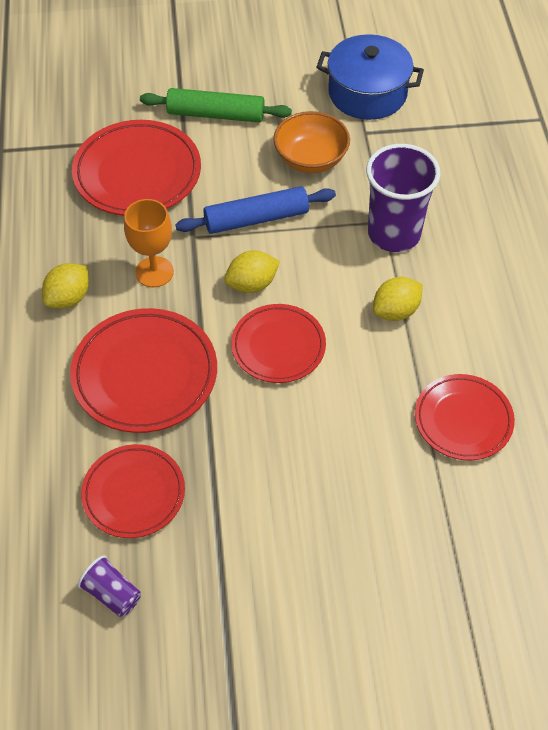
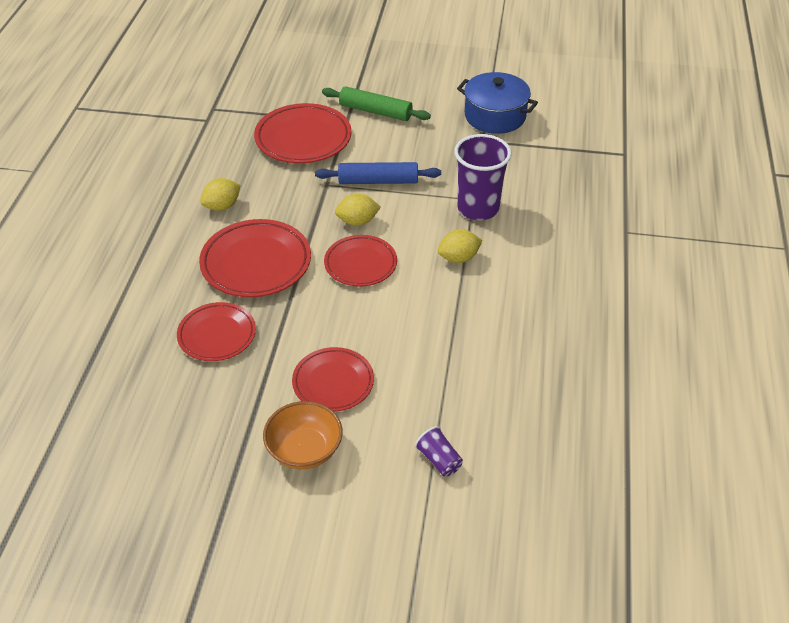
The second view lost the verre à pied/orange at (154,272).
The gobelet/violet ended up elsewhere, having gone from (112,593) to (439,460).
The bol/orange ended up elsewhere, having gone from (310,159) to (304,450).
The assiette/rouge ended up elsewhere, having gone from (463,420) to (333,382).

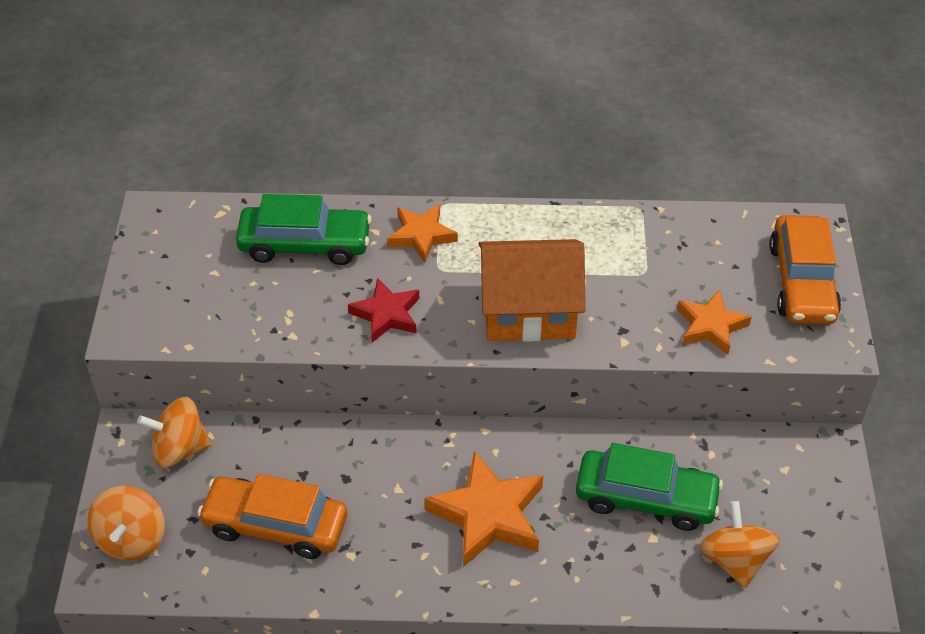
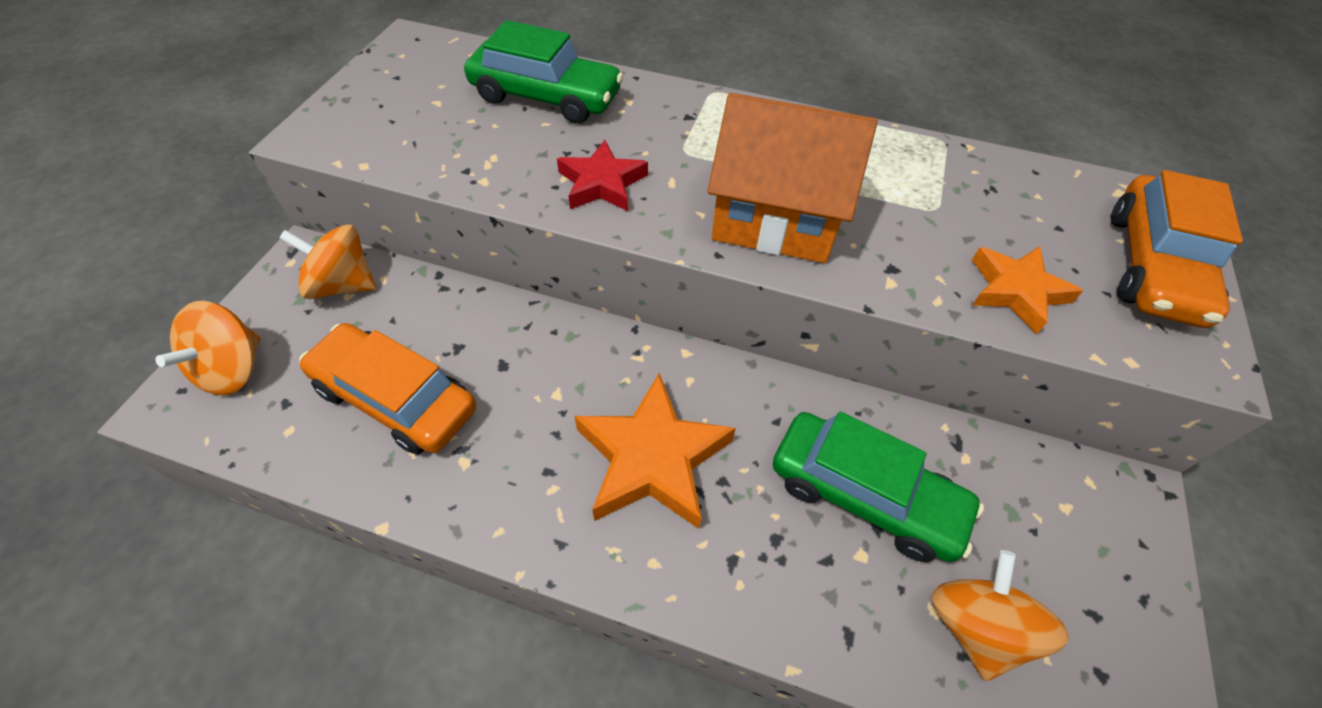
The second view lost the étoile/orange at (421,236).

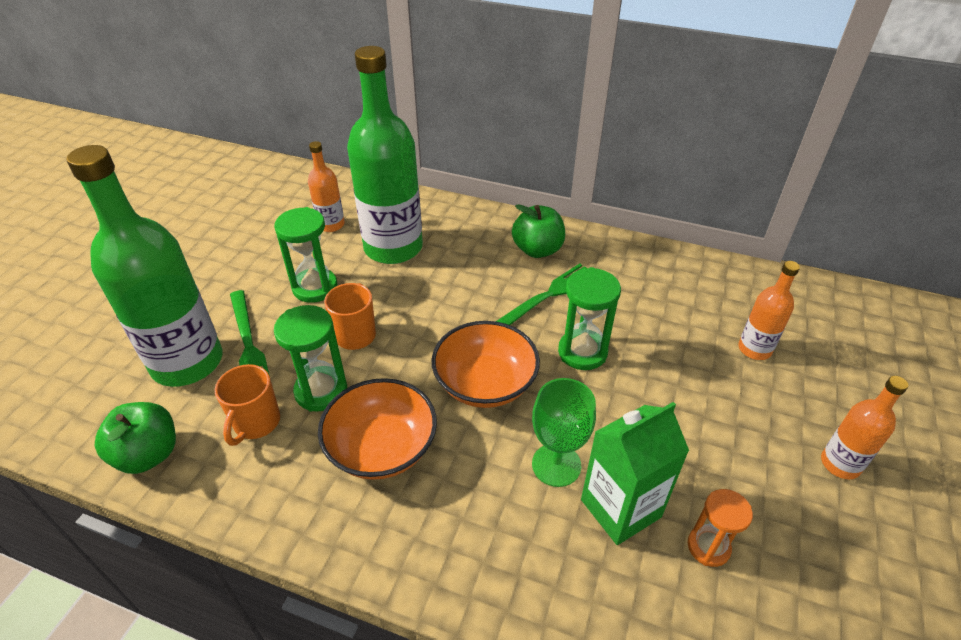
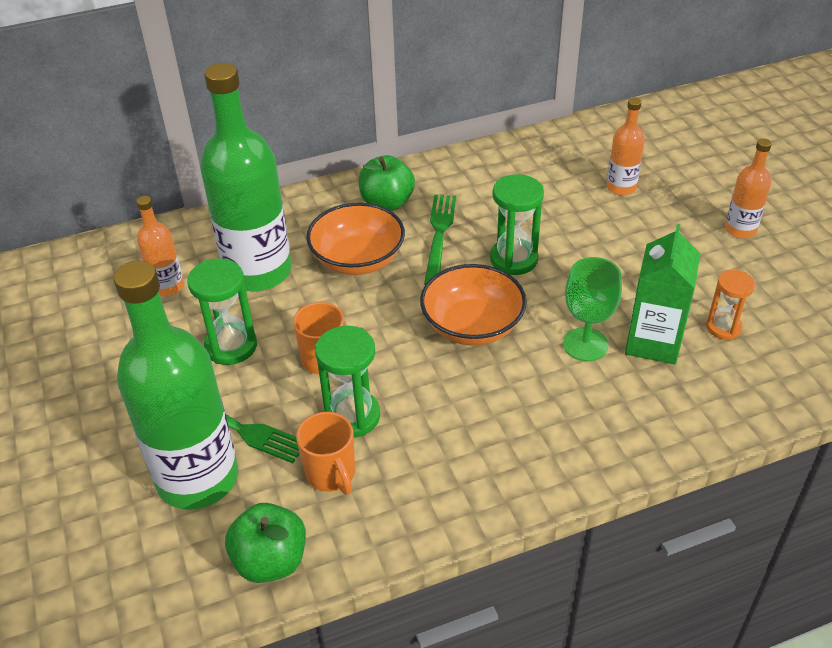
The bol/orange ended up elsewhere, having gone from (382,447) to (357,259).

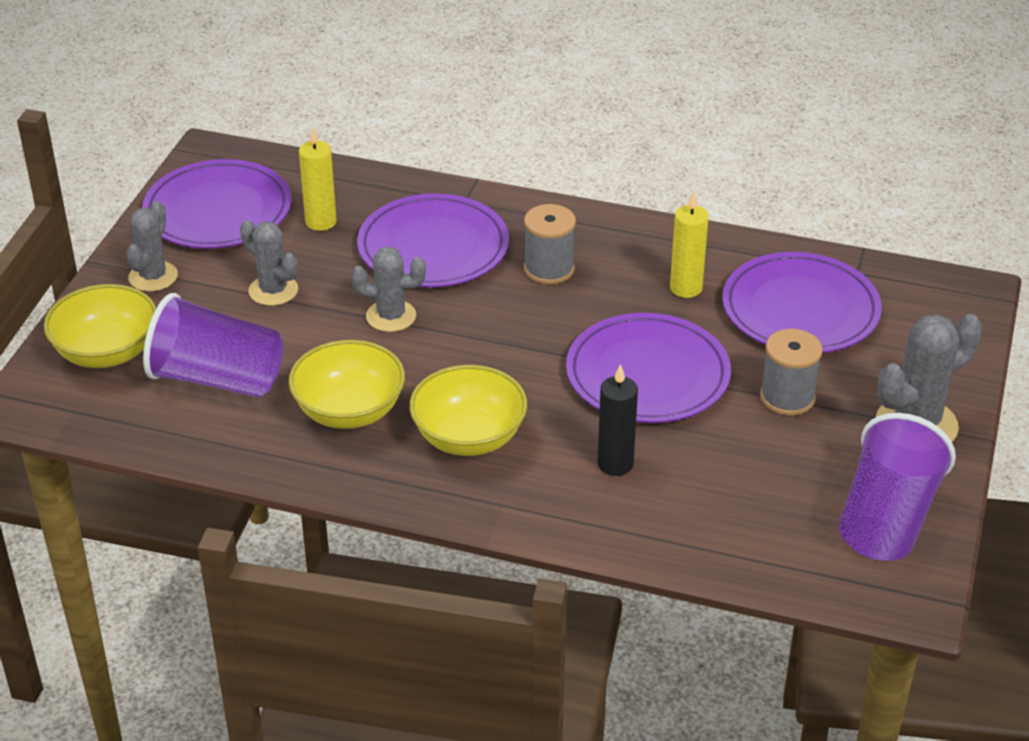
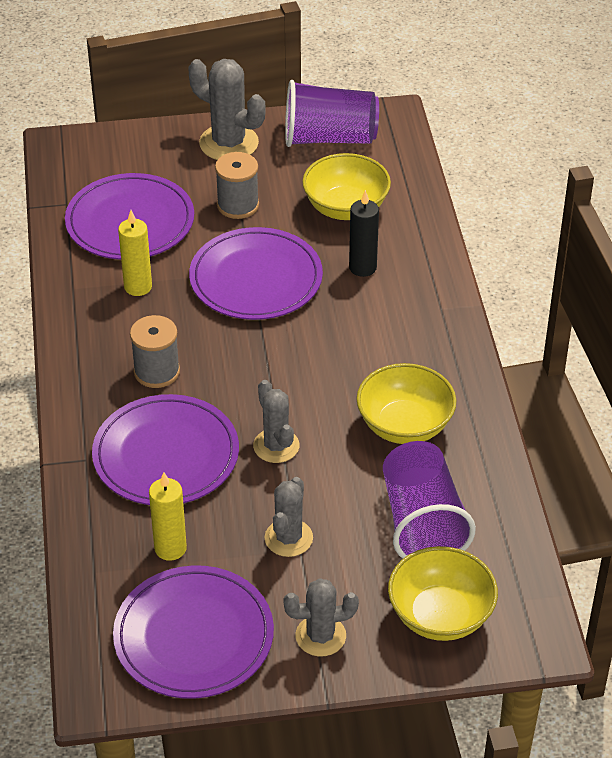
The bol/jaune ended up elsewhere, having gone from (469,437) to (346,208).

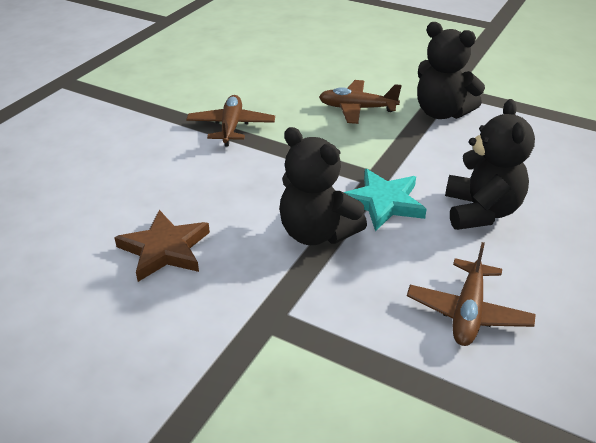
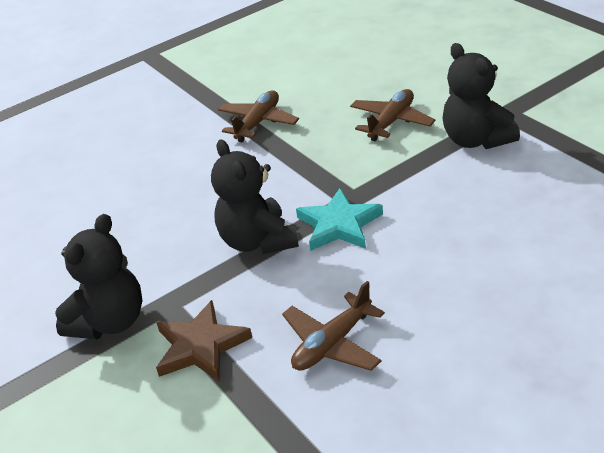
The étoile/marron ended up elsewhere, having gone from (164,249) to (200,346).
The ours en peluche/noir ended up elsewhere, having gone from (480,211) to (110,322).
The avion/marron at (357,109) ended up facing another way, 90 degrees clockwise from before.

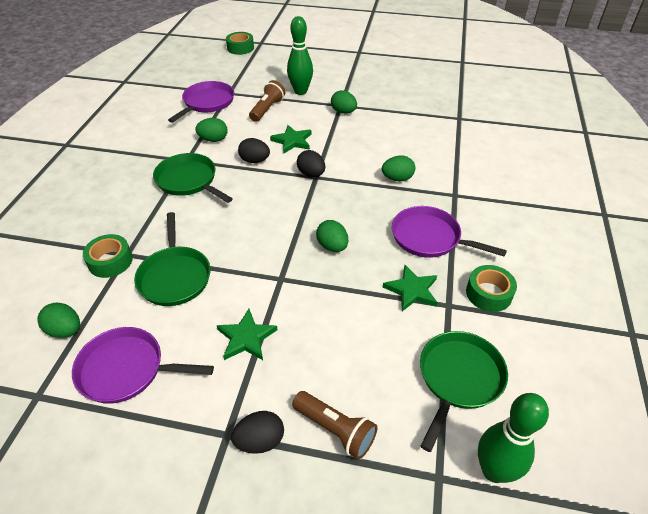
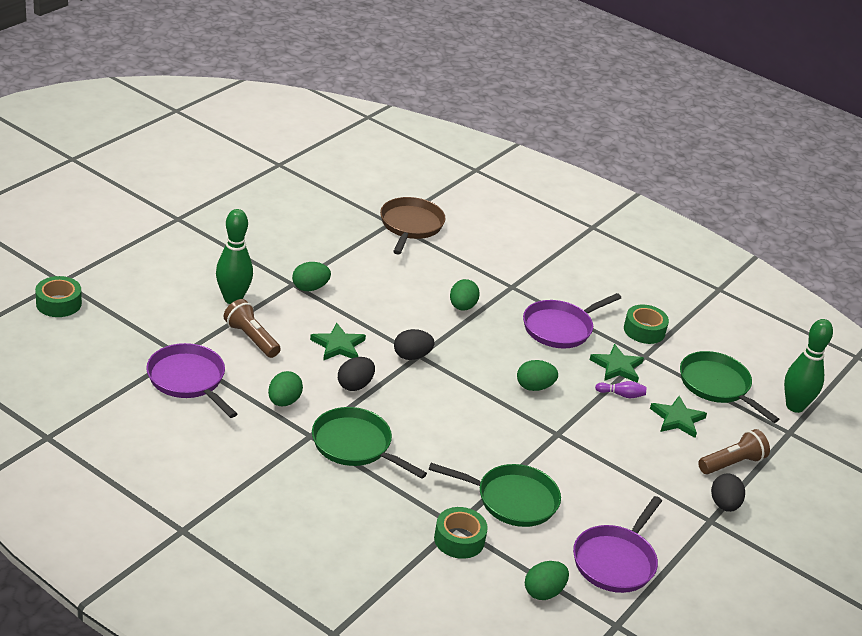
The second view gained the poêle/marron at (410,226).
The second view gained the quille/violet at (621,395).
The étoile/vert ended up elsewhere, having gone from (246,338) to (677,419).
The poêle/vert at (189,181) ended up facing another way, 60 degrees clockwise from before.

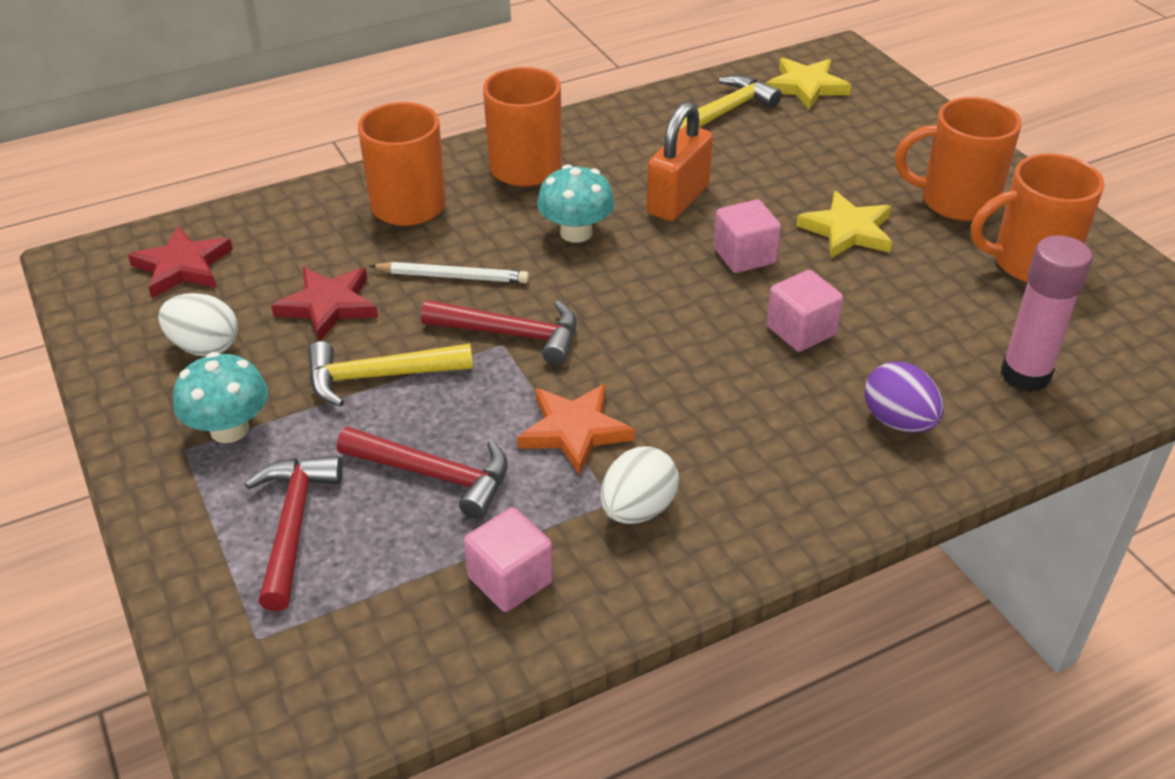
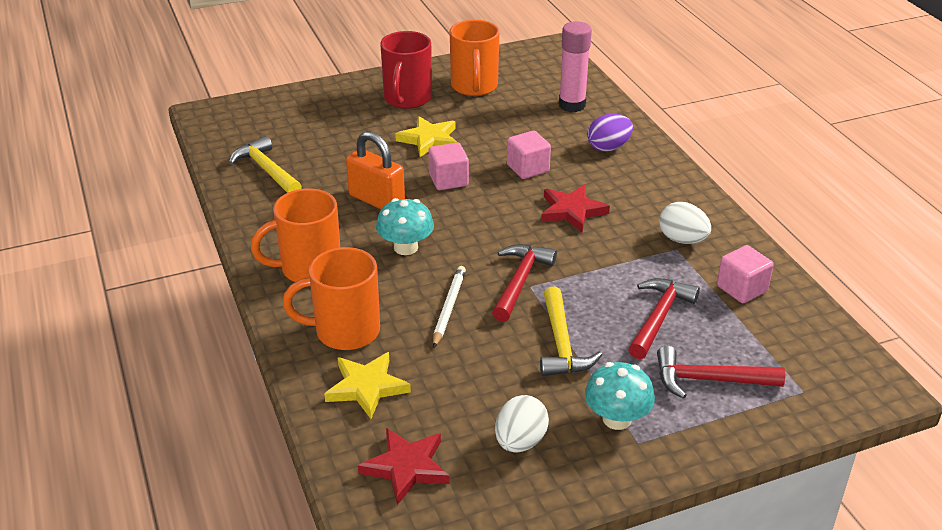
The second view lost the étoile/orange at (574,431).
The étoile/rouge ended up elsewhere, having gone from (328,306) to (572,211).
The étoile/jaune ended up elsewhere, having gone from (806,86) to (366,387).
What was the tasse/orange at (955,201) turned into the tasse/rouge at (407,99).

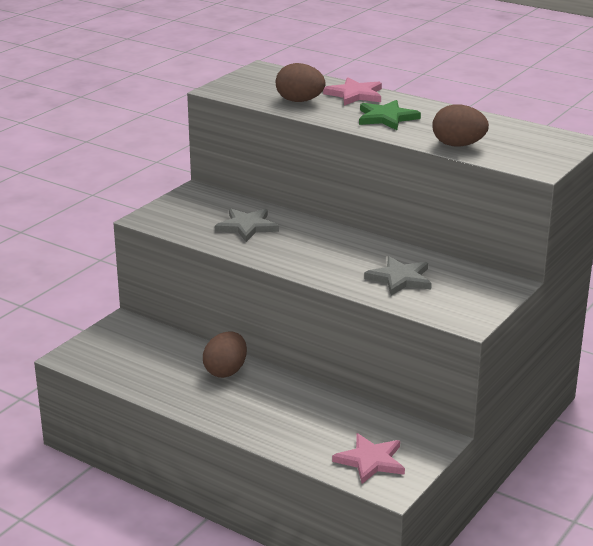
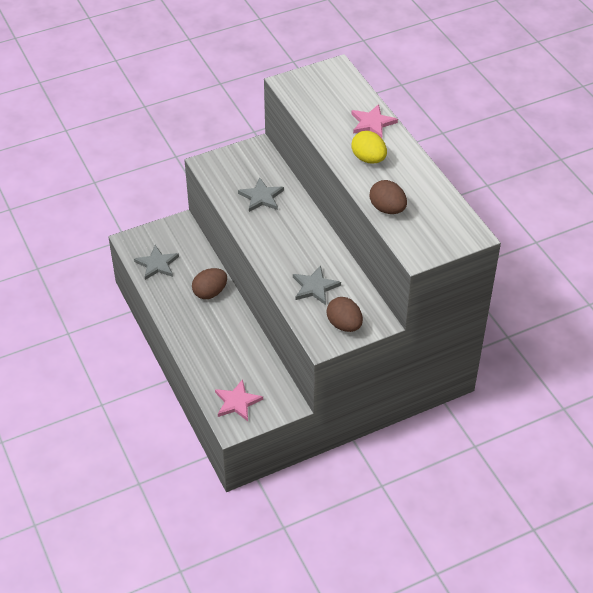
The second view gained the étoile/gris at (157,264).
The œuf/marron ended up elsewhere, having gone from (299,101) to (344,325).
Where the étoile/vert stood at (386,118), the œuf/jaune came to stand at (368,159).

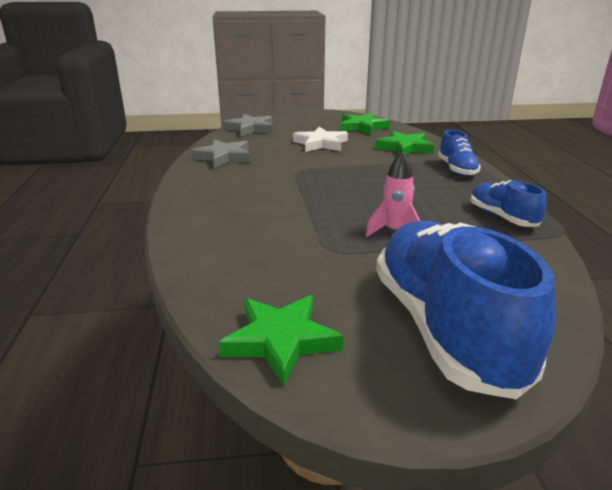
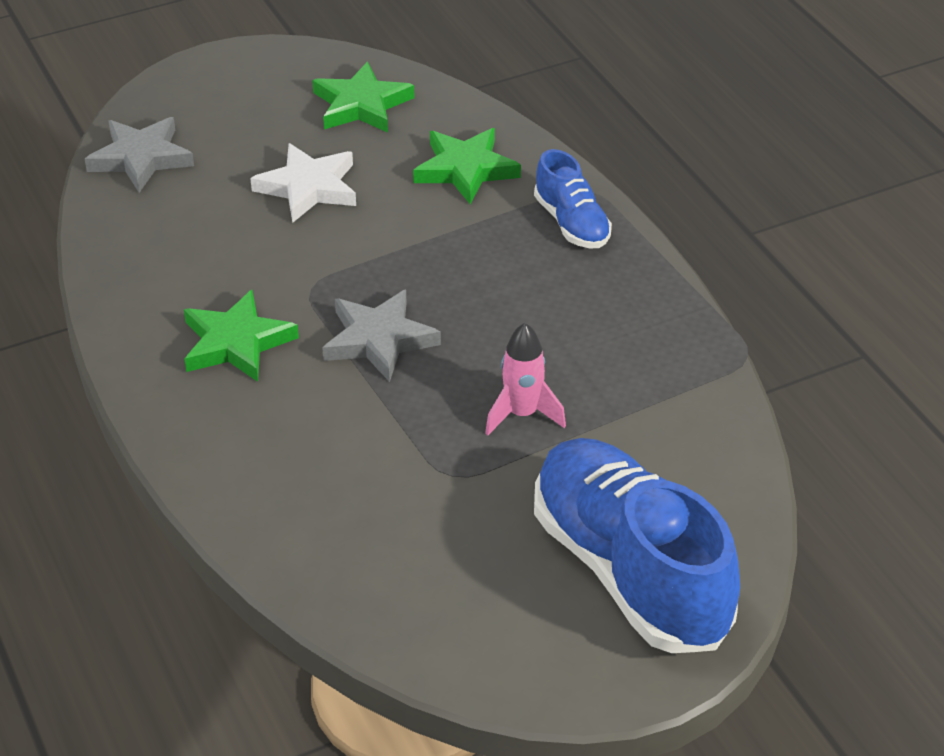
The second view lost the chaussure/bleu at (502,217).
The étoile/gris ended up elsewhere, having gone from (224,157) to (379,340).
The étoile/vert ended up elsewhere, having gone from (281,340) to (236,342).

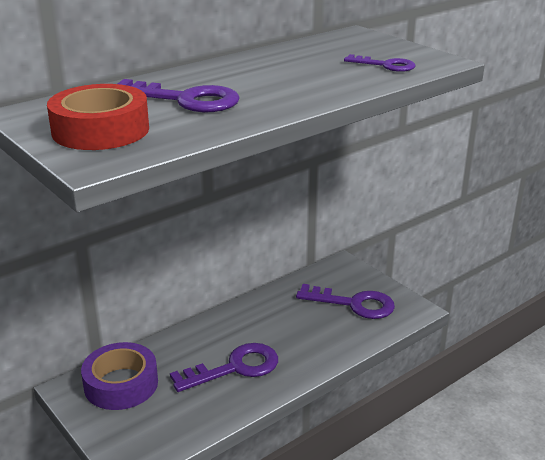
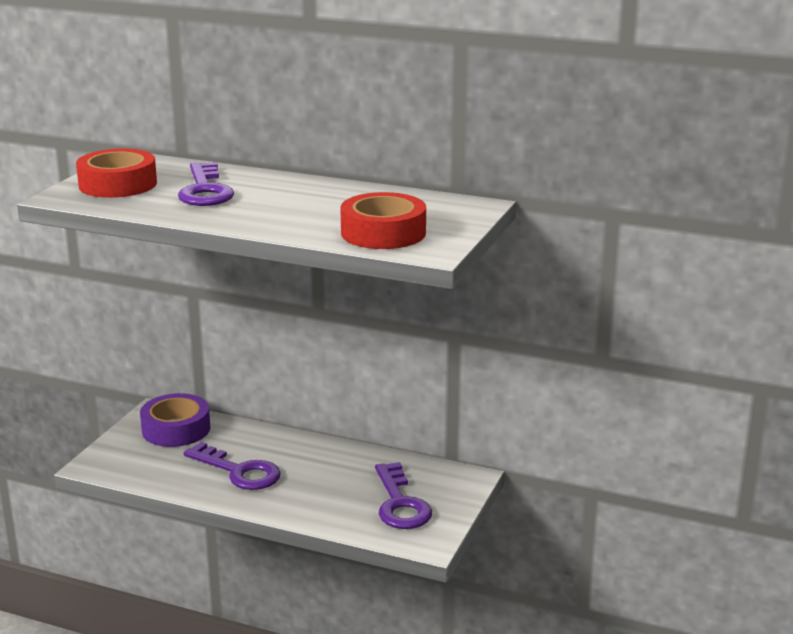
Where the clé/violet stood at (385,65), the ruban adhésif/rouge came to stand at (383,233).

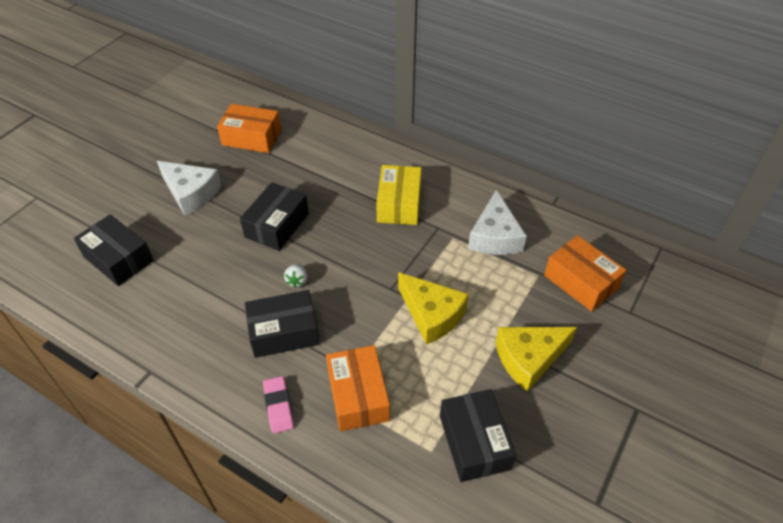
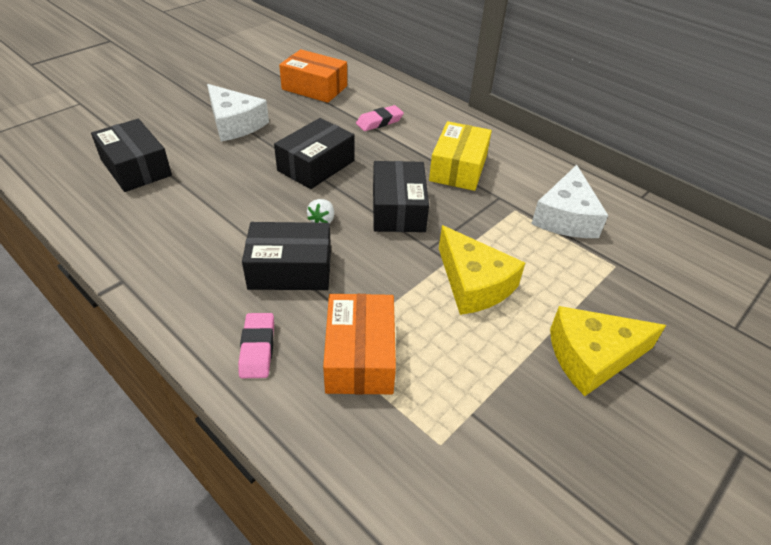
The second view lost the boîte/orange at (581,282).
The second view gained the gomme/rose at (379,122).
The boîte/noir ended up elsewhere, having gone from (474,442) to (398,209).

